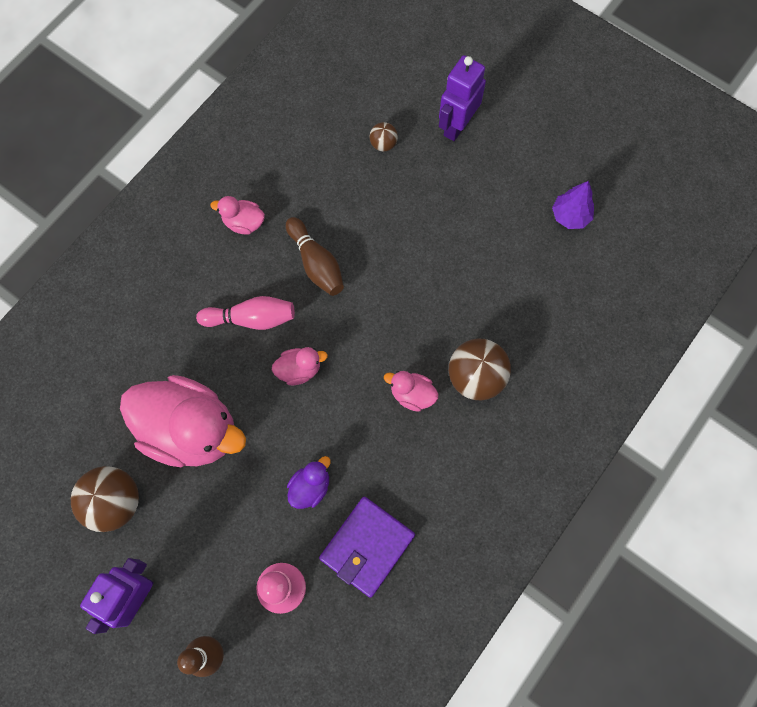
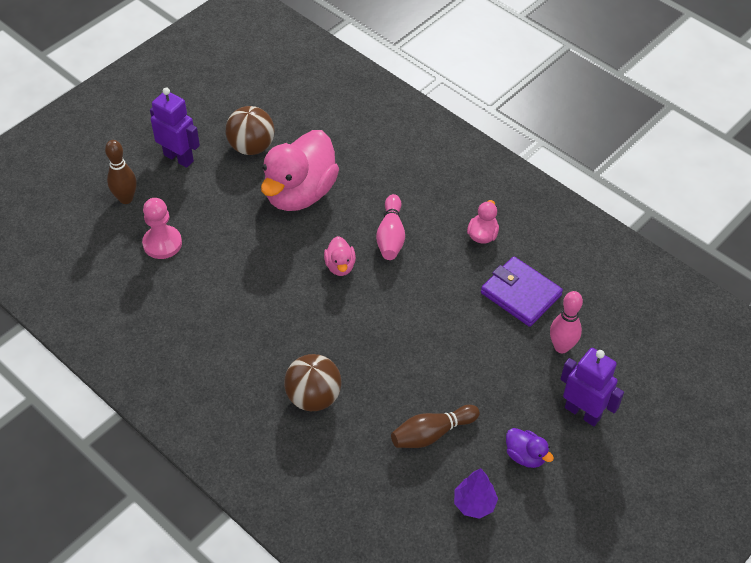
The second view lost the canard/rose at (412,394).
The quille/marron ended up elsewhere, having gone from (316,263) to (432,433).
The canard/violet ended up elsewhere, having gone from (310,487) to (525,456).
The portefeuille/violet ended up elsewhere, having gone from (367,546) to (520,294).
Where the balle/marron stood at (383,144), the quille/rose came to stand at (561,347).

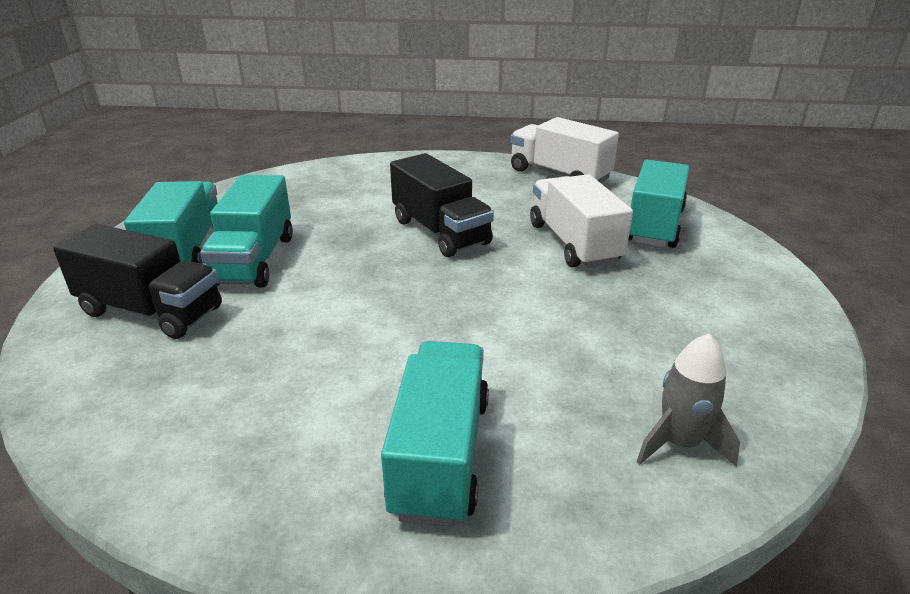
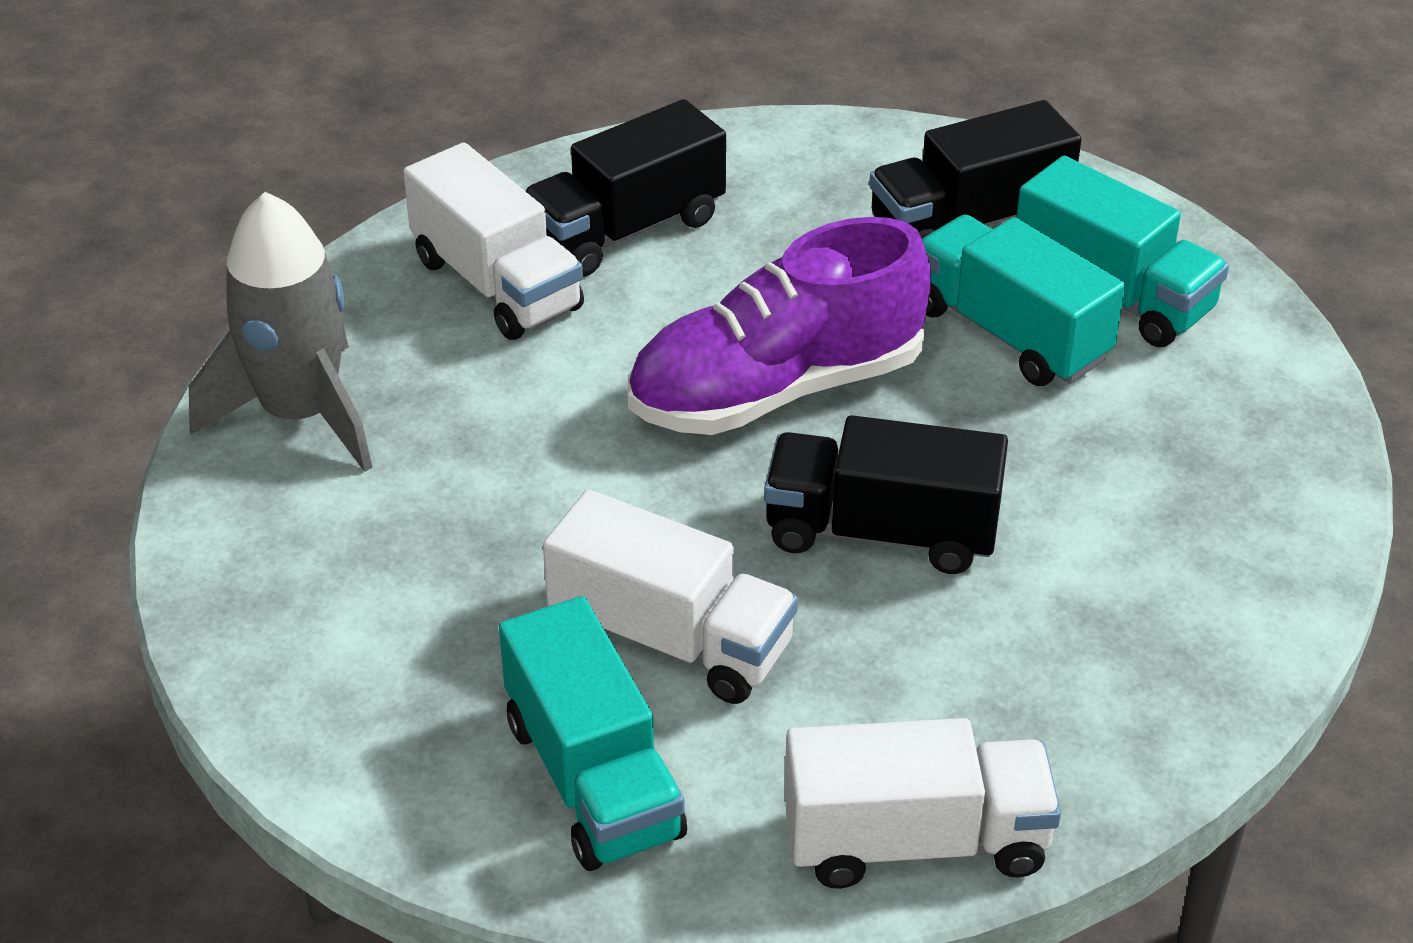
The second view gained the camion/noir at (626,230).
The second view gained the chaussure/violet at (776,390).
What was the camion/turquoise at (440,455) turned into the camion/blanc at (497,284).
The size of the fusée/gris at (679,443) changed by a factor of 1.75.

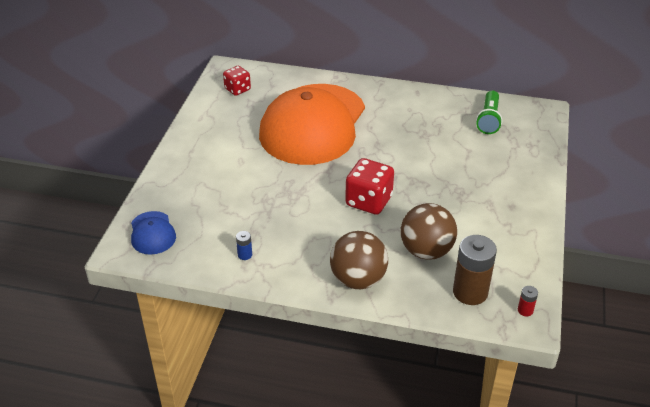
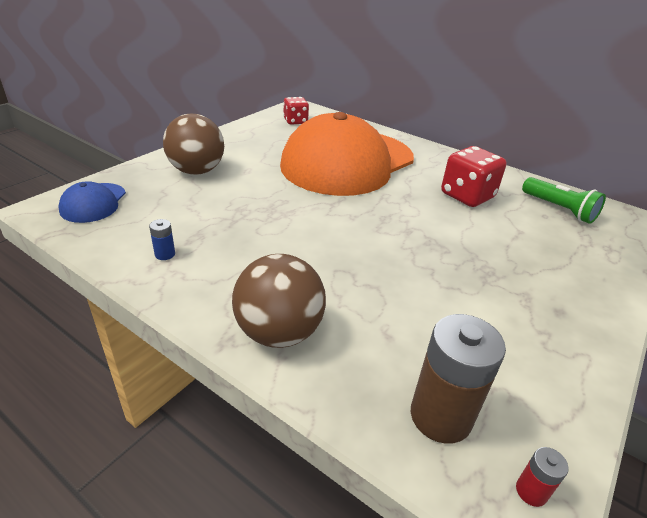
The dé/rouge ended up elsewhere, having gone from (368,201) to (467,196).
The balle/marron ended up elsewhere, having gone from (426,251) to (196,171).
The lampe de poche/vert at (489,119) ended up facing another way, 75 degrees counterclockwise from before.

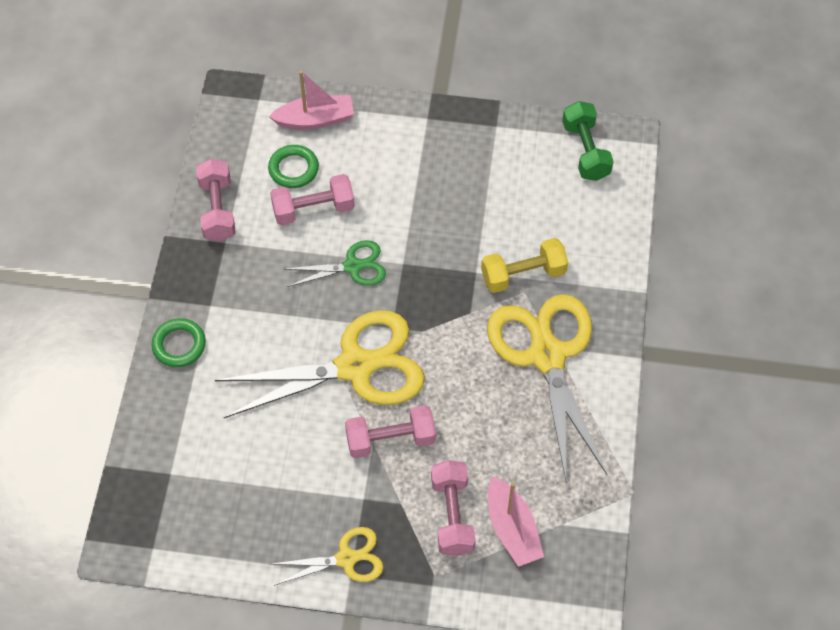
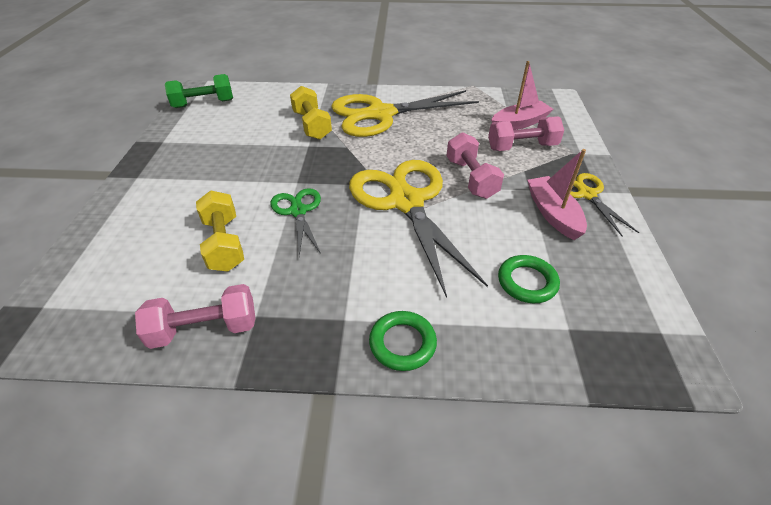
The anneau/vert ended up elsewhere, having gone from (293,169) to (527,282).
The bateau/rose ended up elsewhere, having gone from (315,119) to (553,214).
What was the haltère/rose at (313,209) turned into the haltère/jaune at (224,243).

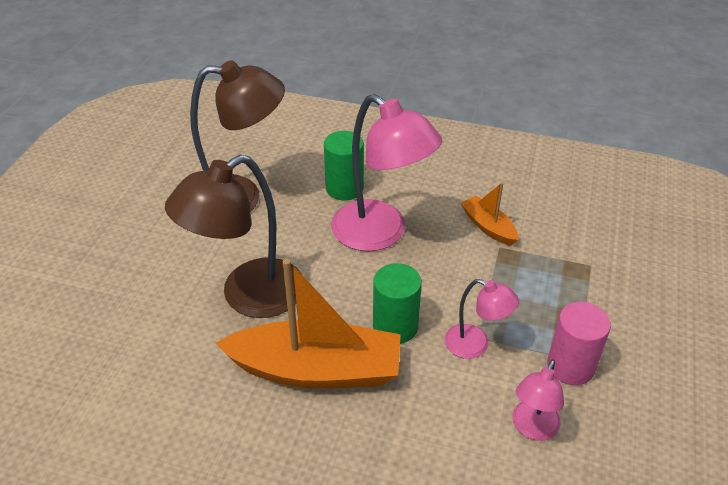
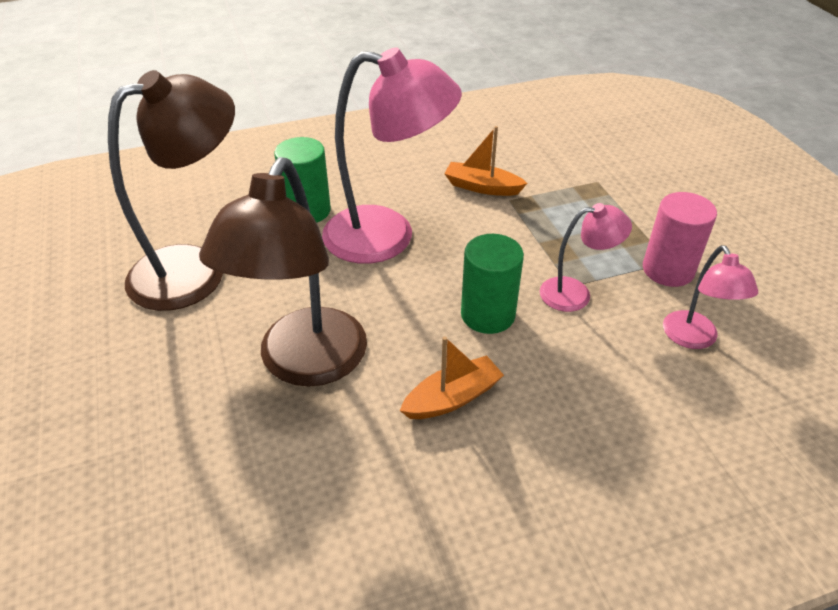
The size of the bateau/orange at (316,370) changed by a factor of 0.48.

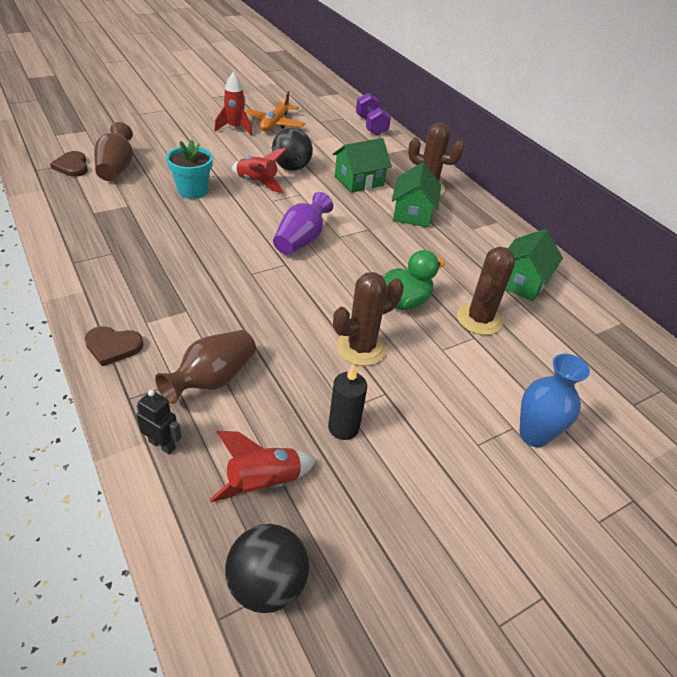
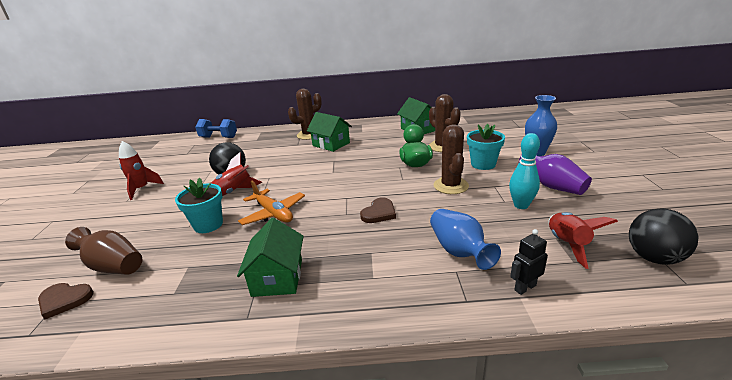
The second view gained the pot de fleurs/turquoise at (483,164).
The cœur/marron ended up elsewhere, having gone from (113,346) to (379,213).
The avion/orange ended up elsewhere, having gone from (275,123) to (273,213).
The vase/violet ended up elsewhere, having gone from (301,240) to (552,186).
The maison/vert ended up elsewhere, having gone from (359,181) to (277,277).
Where the bougie/noir stood at (343,427), the quille/turquoise came to stand at (521,205).
What was the vase/marron at (212,379) turned into the vase/bleu at (459,251).
What was the haltère/violet at (371,126) turned into the haltère/bleu at (218,137).

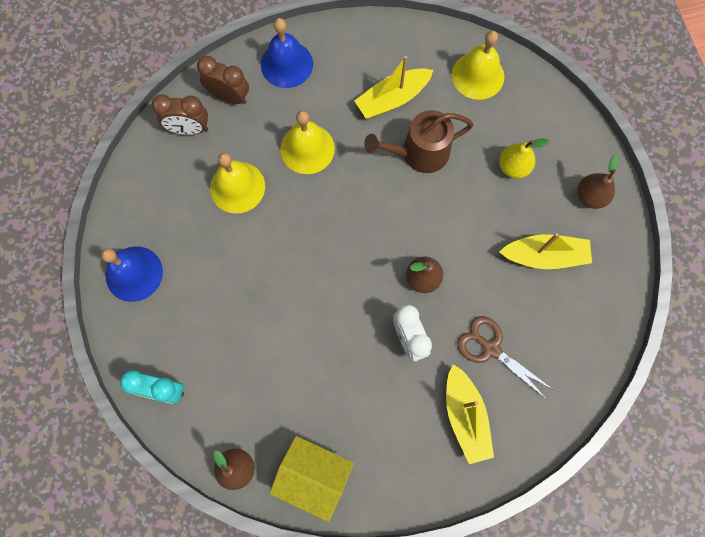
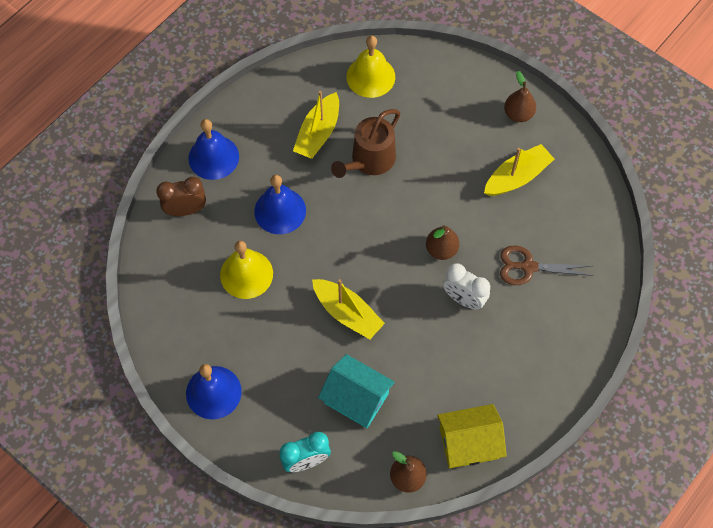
The second view lost the réveil/marron at (189,129).
The second view lost the poire/jaune at (513,167).
The second view gained the maison/turquoise at (356,398).
The bateau/jaune ended up elsewhere, having gone from (465,416) to (347,313).
What was the cloche/jaune at (307,148) turned into the cloche/bleu at (280,211).

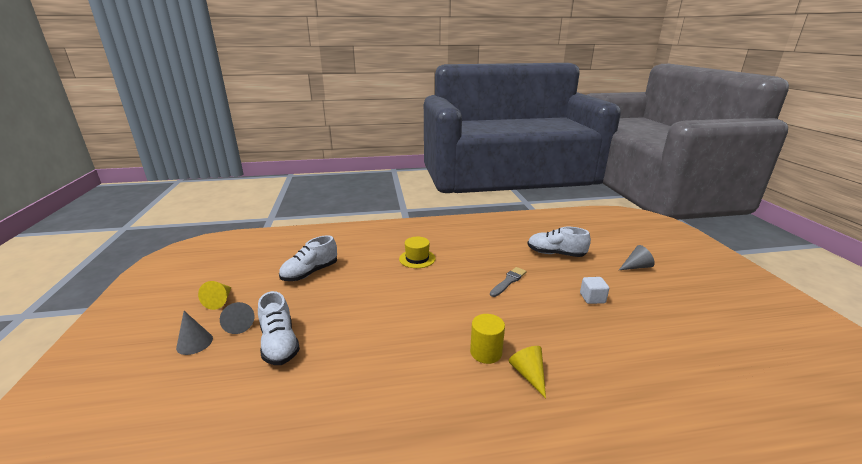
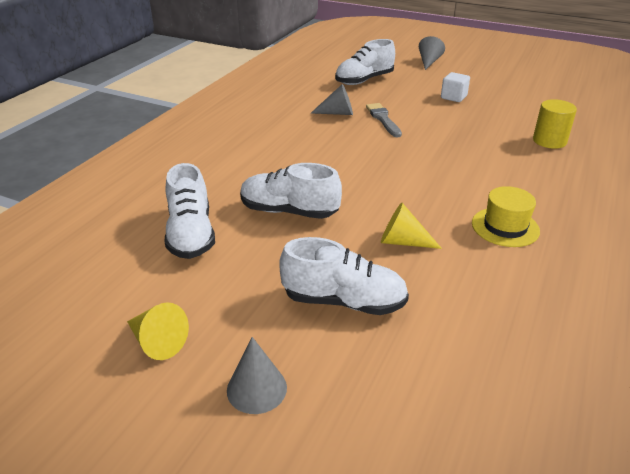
The second view gained the chaussure/blanc at (289,211).
The cône/gris ended up elsewhere, having gone from (238,324) to (337,113).
The chapeau/jaune ended up elsewhere, having gone from (417,258) to (505,227).
The cylindre/jaune ended up elsewhere, having gone from (486,352) to (549,141).
The cône/jaune ended up elsewhere, having gone from (528,374) to (402,241).

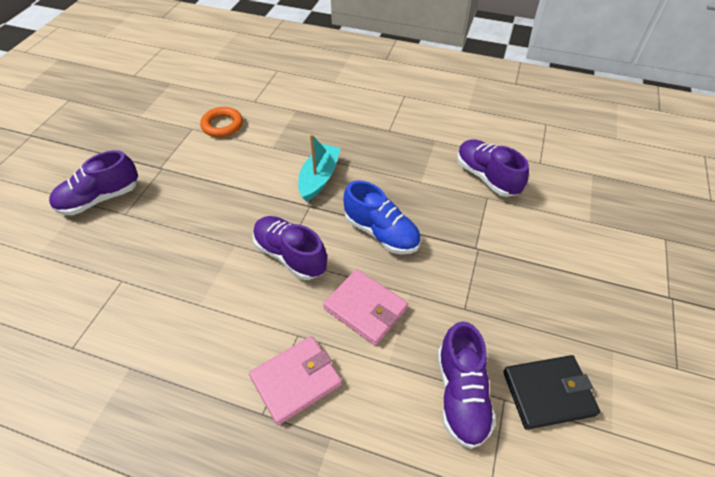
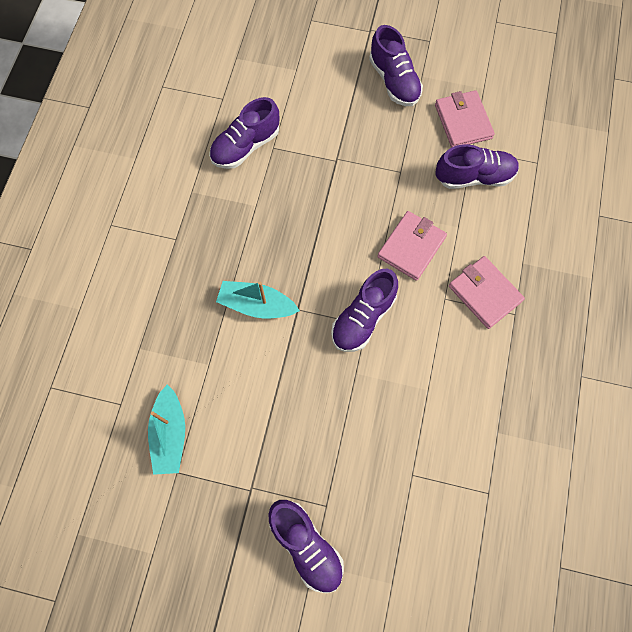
The second view lost the chaussure/bleu at (381,233).
The second view gained the chaussure/violet at (394,81).
Where the anneau/orange stood at (222,125), the bateau/turquoise came to stand at (170,434).
What was the portefeuille/noir at (548,393) turned into the portefeuille/rose at (463,121).

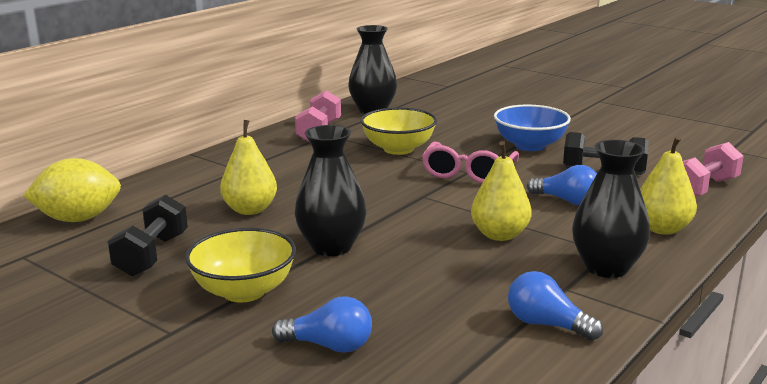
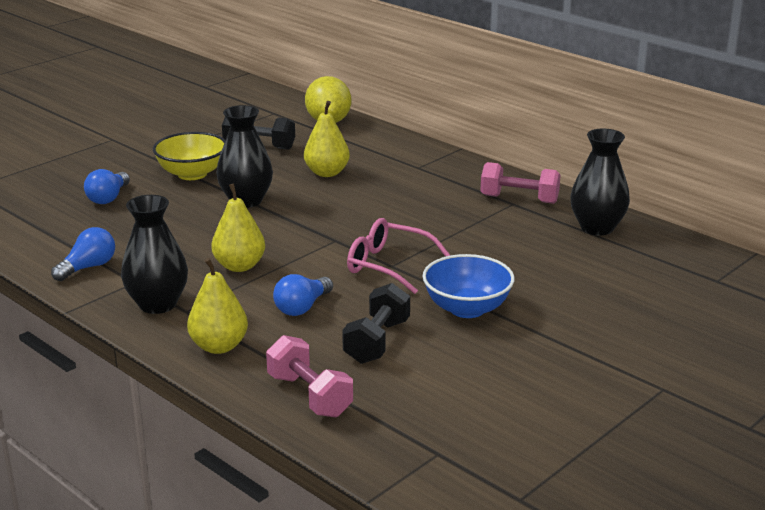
The second view lost the bol/jaune at (398,149).

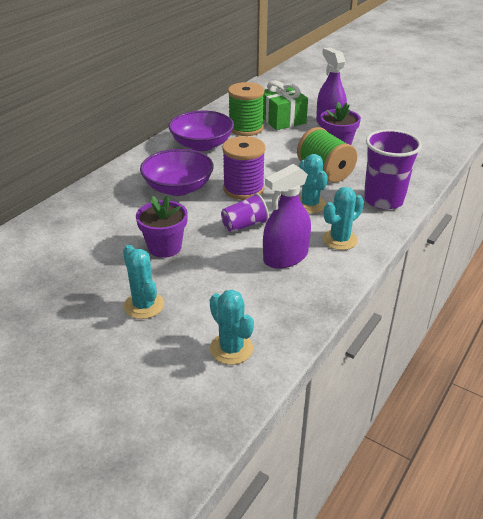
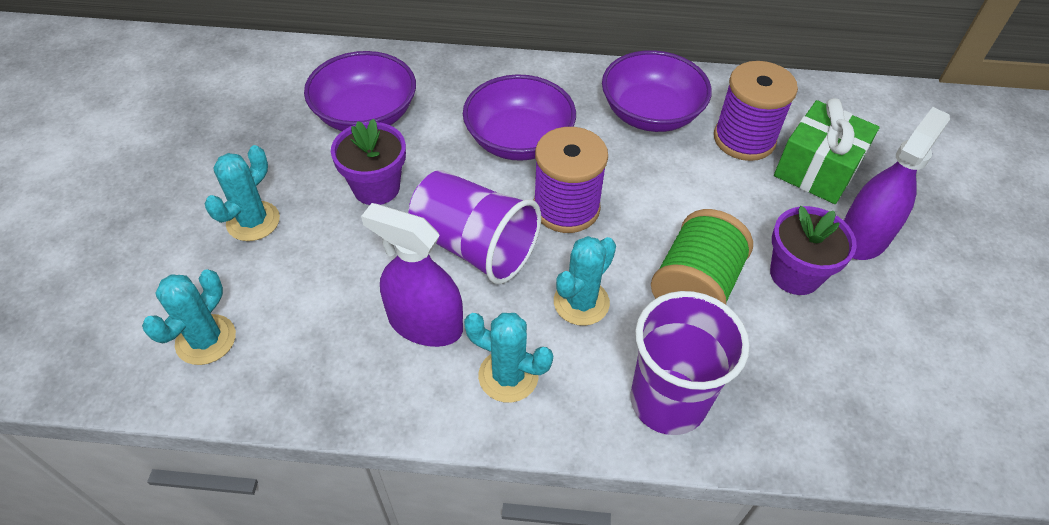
The second view gained the bol/violet at (366,115).
What was the bobine/vert at (246,128) turned into the bobine/violet at (744,139).
The size of the gobelet/violet at (244,225) changed by a factor of 1.74.

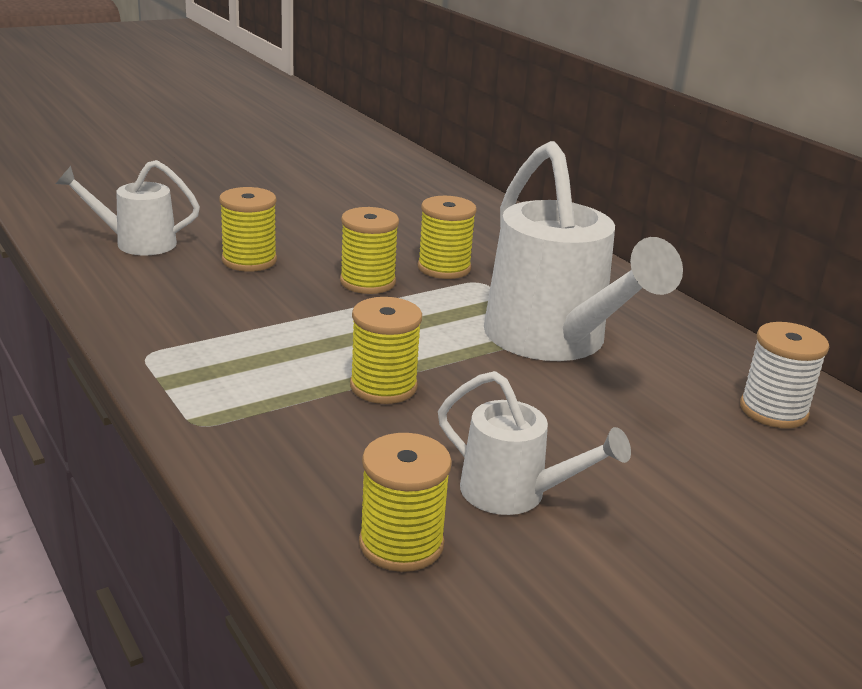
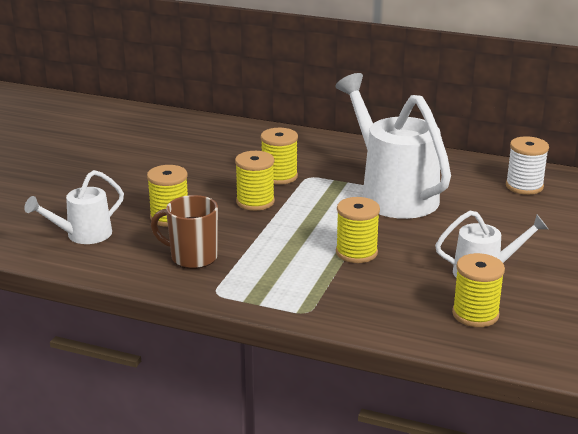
The second view gained the tasse/marron at (192,257).
The arrosoir/blanc at (554,341) ended up facing another way, 150 degrees counterclockwise from before.

